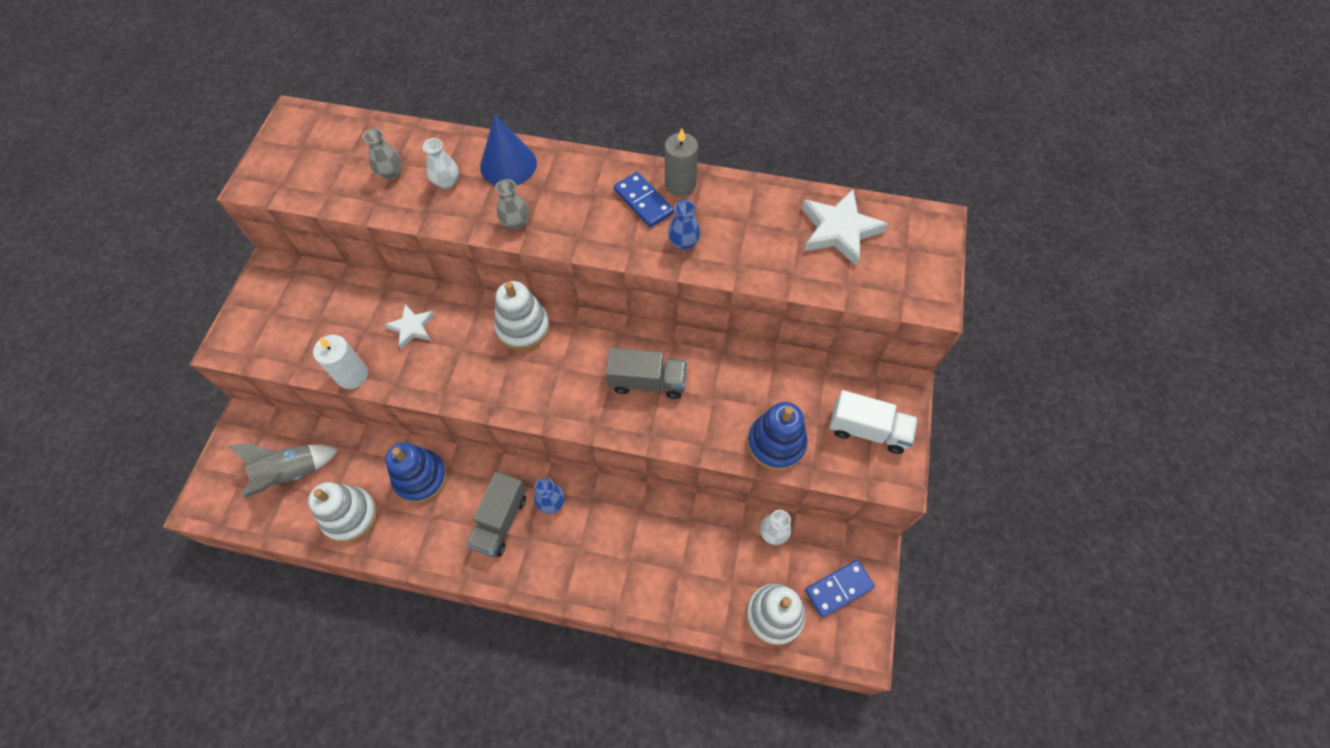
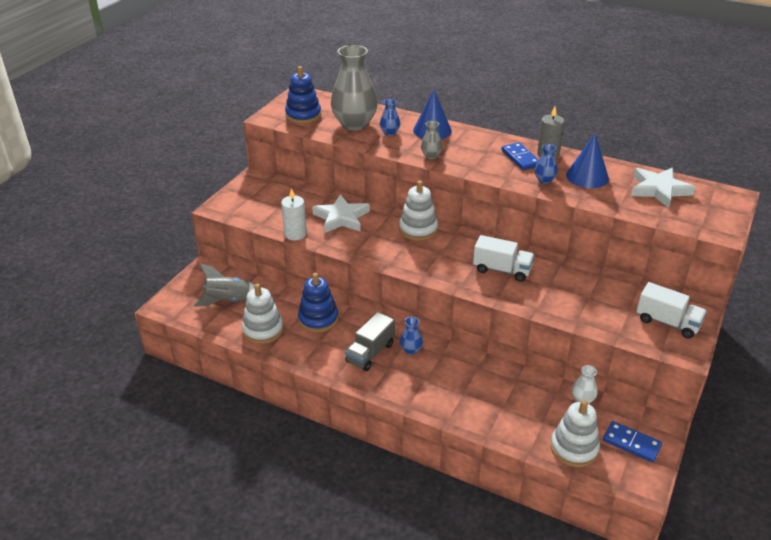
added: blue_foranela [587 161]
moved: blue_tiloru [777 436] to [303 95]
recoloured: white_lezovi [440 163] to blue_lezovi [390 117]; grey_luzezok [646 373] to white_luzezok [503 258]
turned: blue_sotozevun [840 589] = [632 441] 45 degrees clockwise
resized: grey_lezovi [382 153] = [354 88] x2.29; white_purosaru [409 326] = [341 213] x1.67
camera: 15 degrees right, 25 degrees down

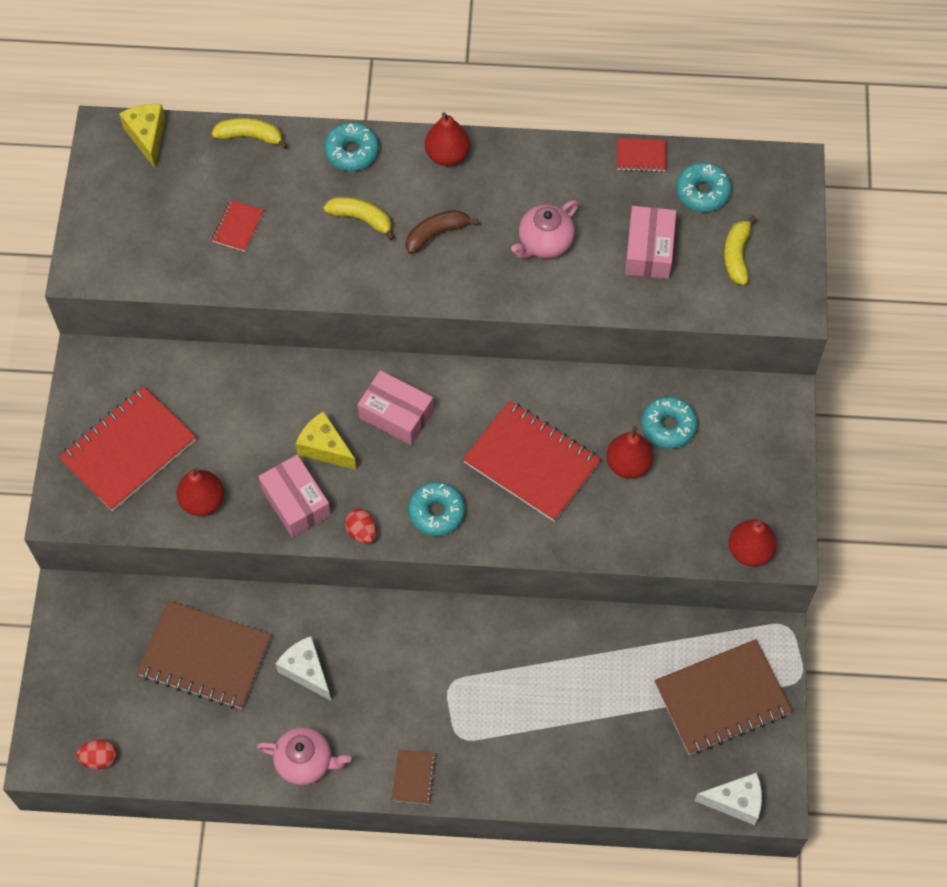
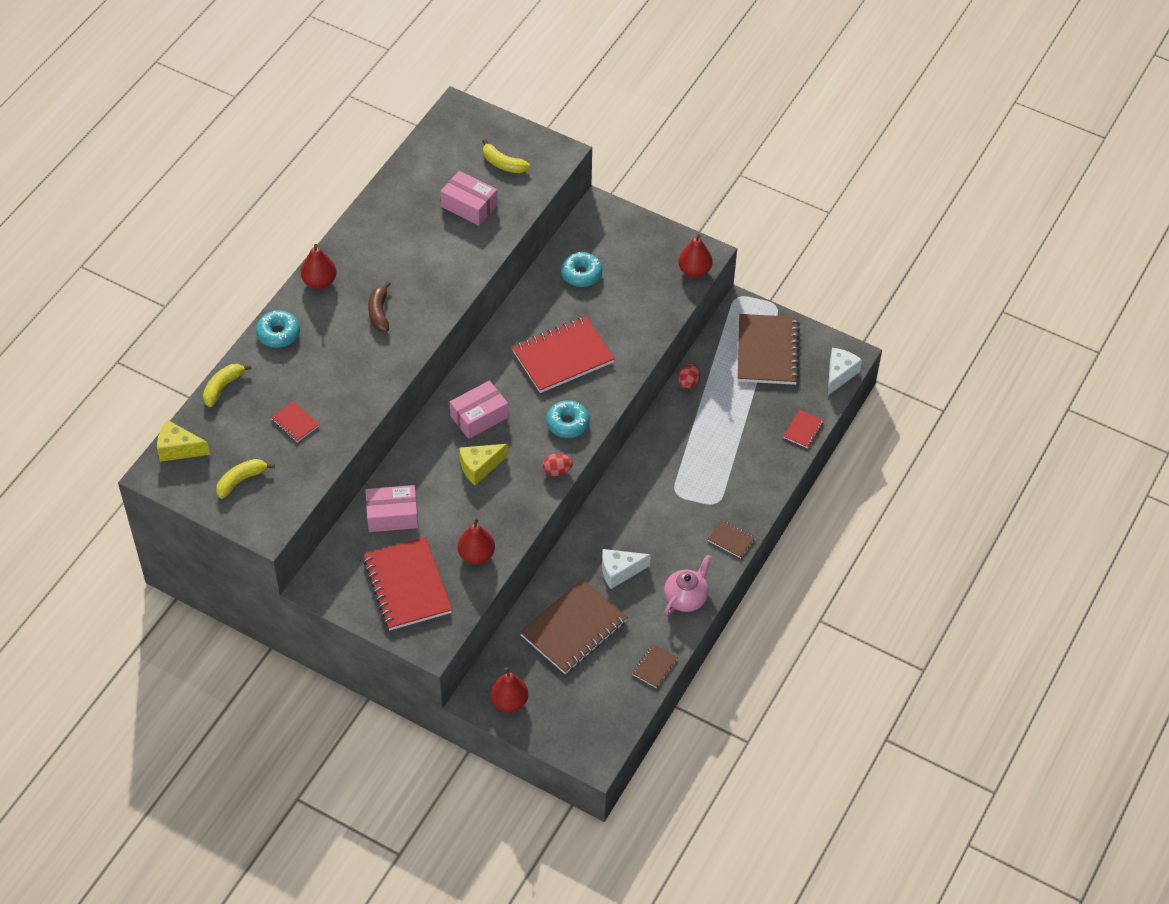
removed: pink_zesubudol [545 229]; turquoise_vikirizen [703 187]
added: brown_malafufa [655 666]
moved: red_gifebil [96 754] to [689 376]; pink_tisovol [294 496] to [391 508]; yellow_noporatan [359 219] to [245 479]; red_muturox [629 452] to [509 689]; red_malafufa [641 155] to [803 429]
camera: 65 degrees left, 10 degrees down

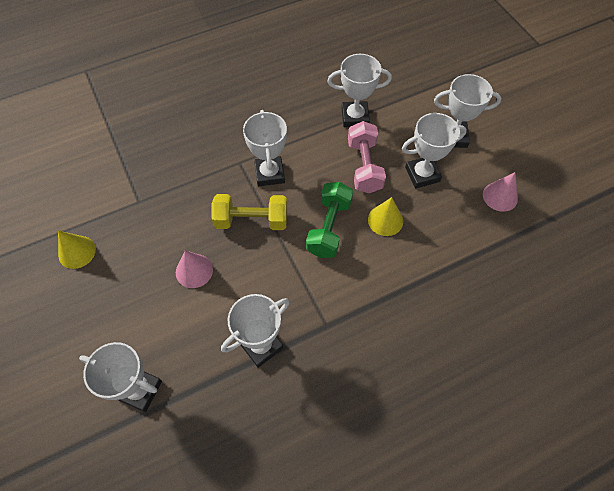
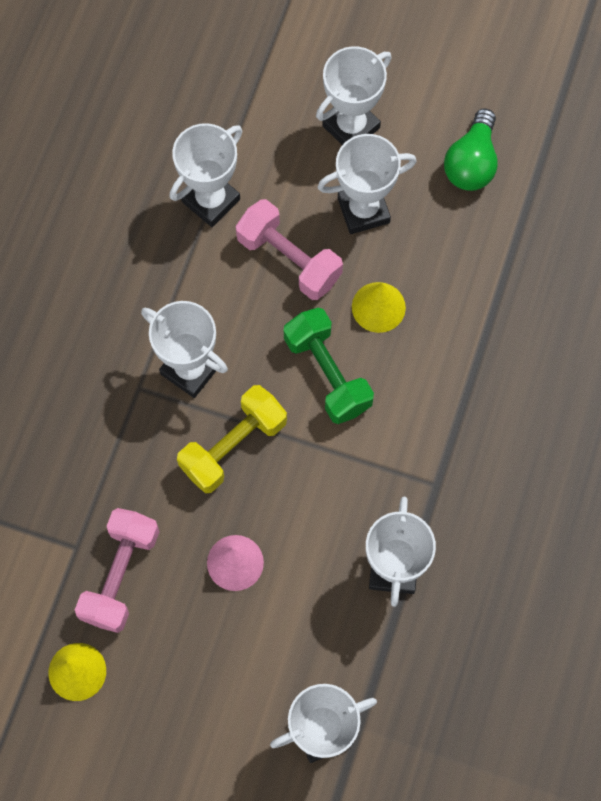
added: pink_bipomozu [117 570]
replaced: pink_foranela [500 192] to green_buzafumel [471 149]
turned: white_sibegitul [434 150] = [367 184] 45 degrees clockwise
camera: 45 degrees left, 10 degrees up

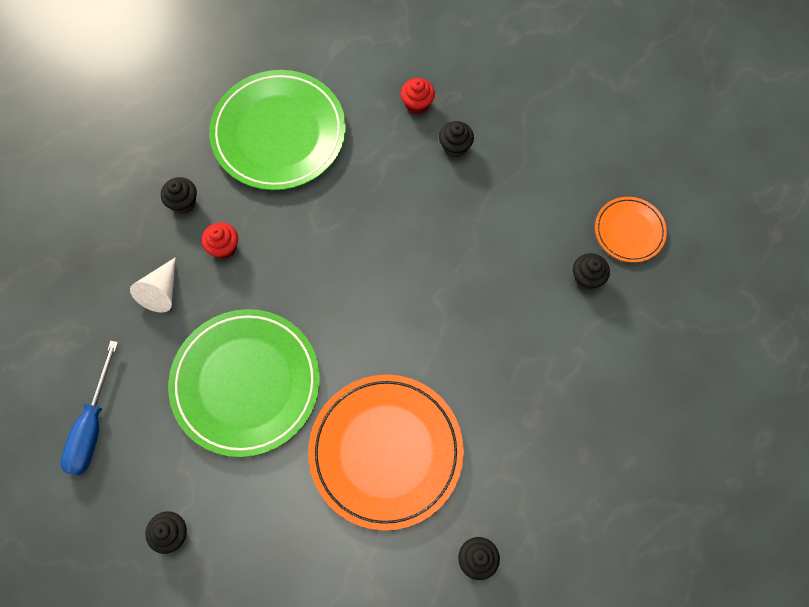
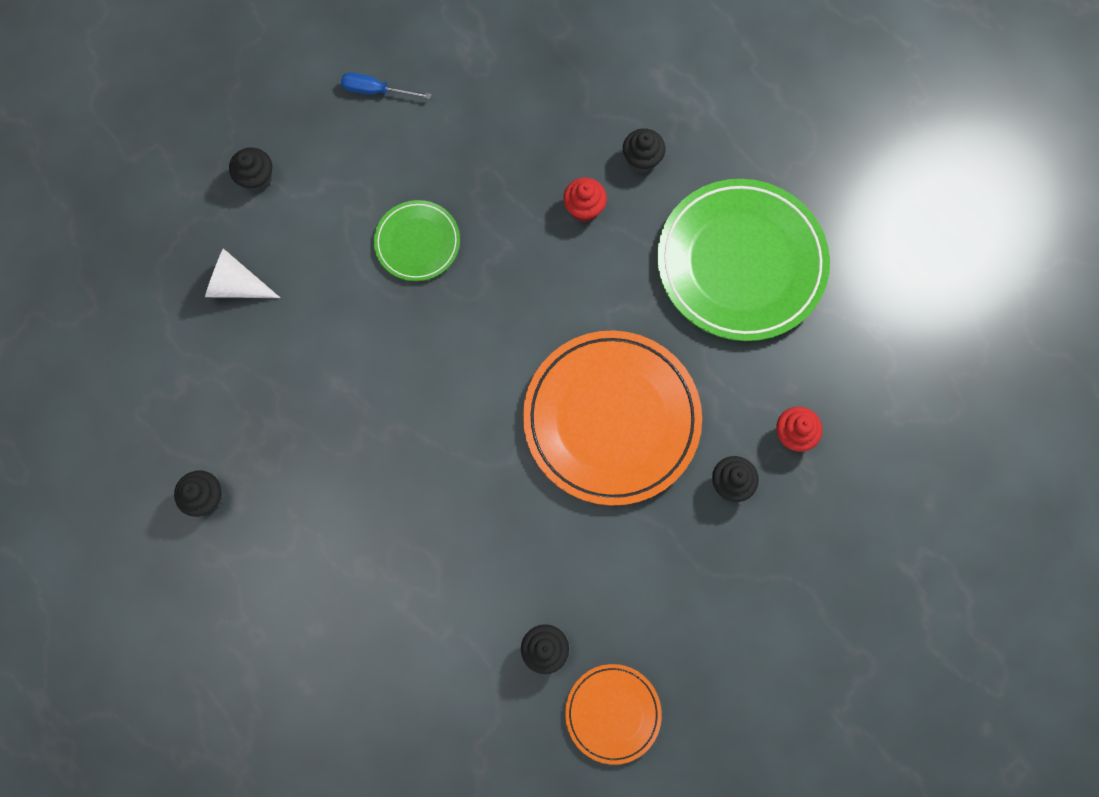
moved: white_foranela [153 285] to [242 273]; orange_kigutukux [386 453] to [612 418]
resized: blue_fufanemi [89 408] = [386 85] x0.62; green_kigutukux [244 383] = [417 240] x0.51
camera: 90 degrees right, 5 degrees up

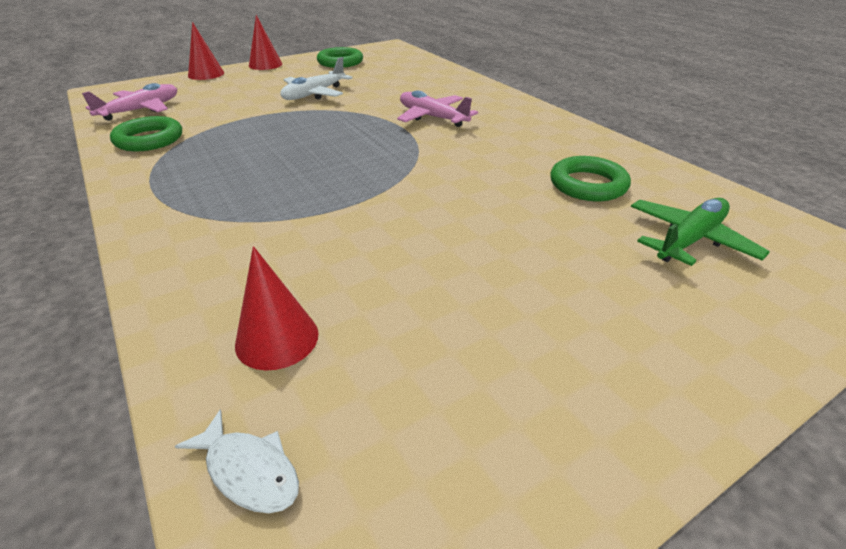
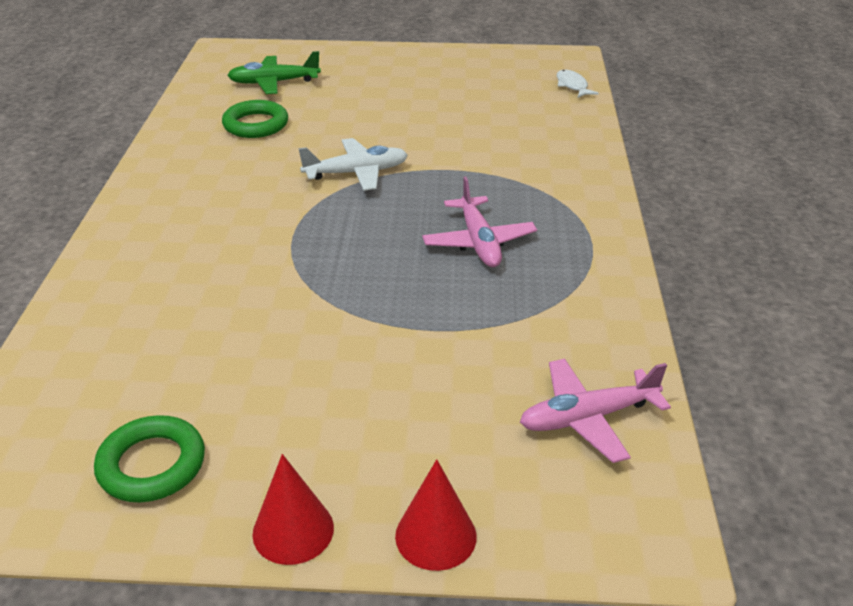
removed: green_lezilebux [146 133]; red_foranela [277 308]
moved: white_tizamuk [316 78] to [353 164]; pink_tizamuk [437 108] to [479 222]
camera: 145 degrees left, 0 degrees up

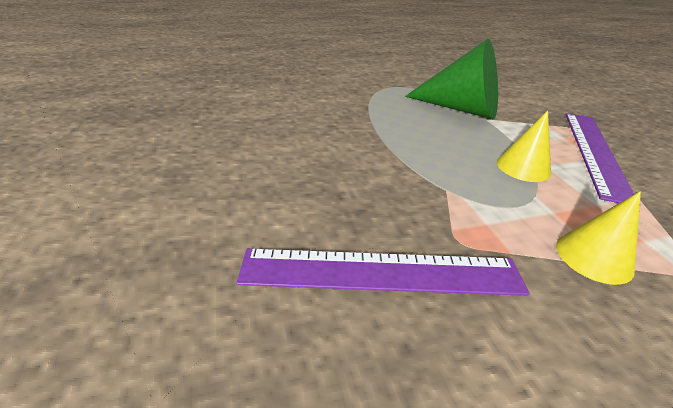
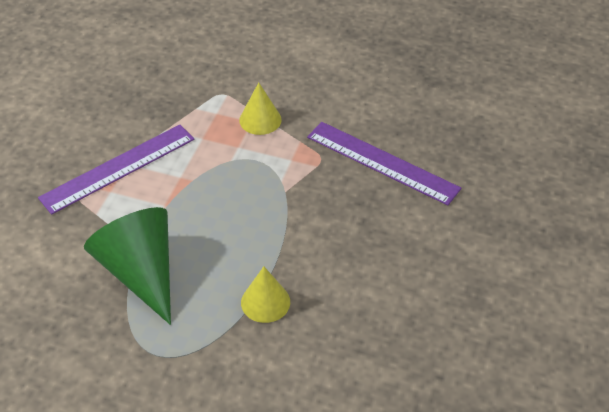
moved: yellow_foranela [524 146] to [265 294]
camera: 145 degrees left, 10 degrees up

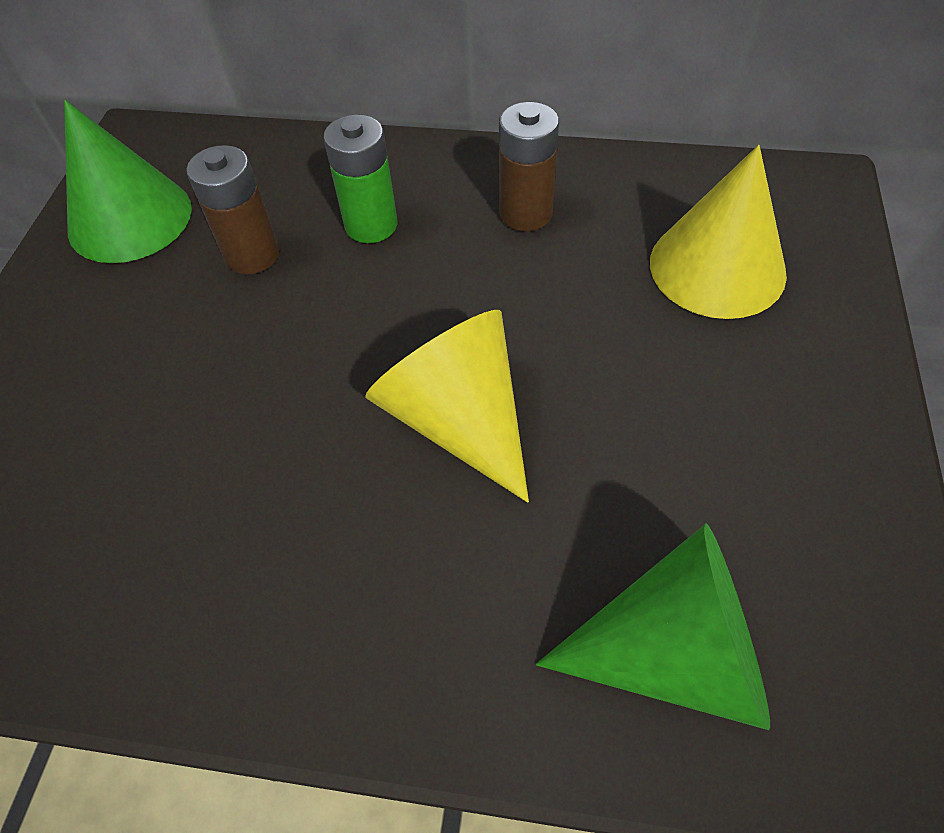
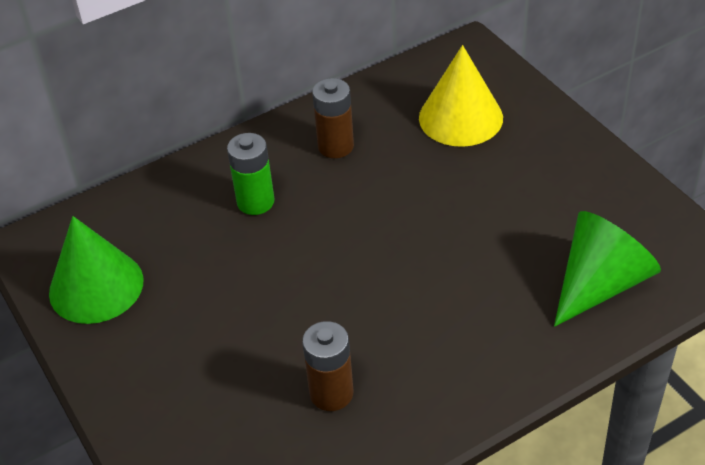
removed: yellow_foranela [447 406]
moved: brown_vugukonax [233 209] to [328 366]
camera: 40 degrees left, 10 degrees down

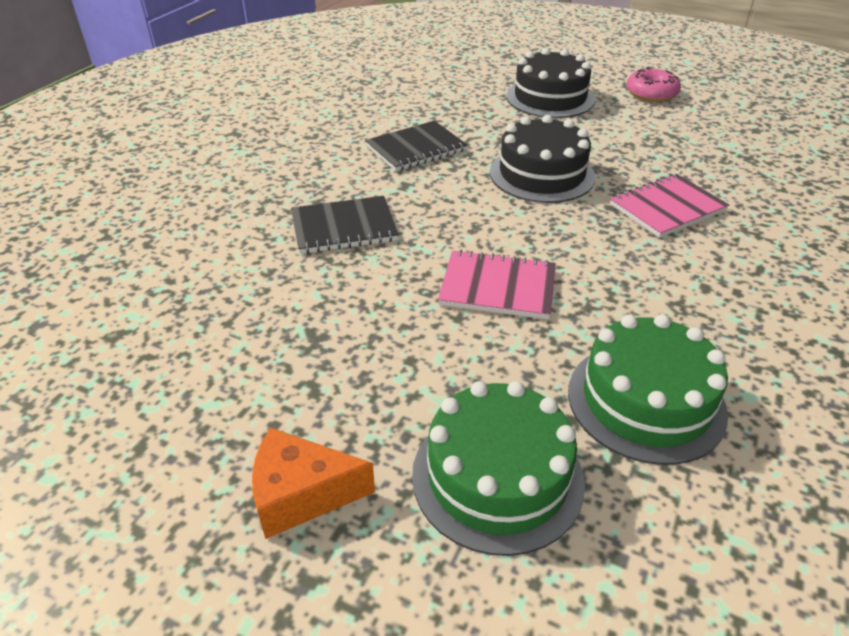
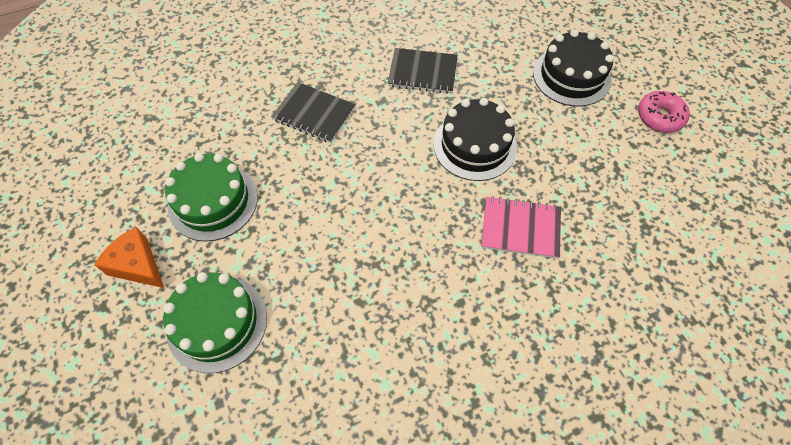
removed: pink_malafufa [497 284]
moved: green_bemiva [648 389] to [211 197]
camera: 40 degrees right, 20 degrees up

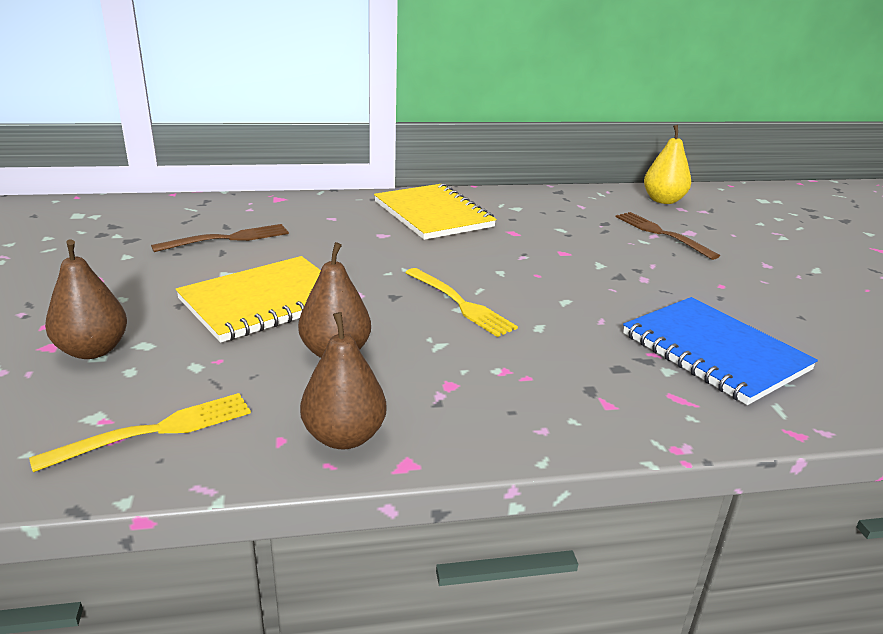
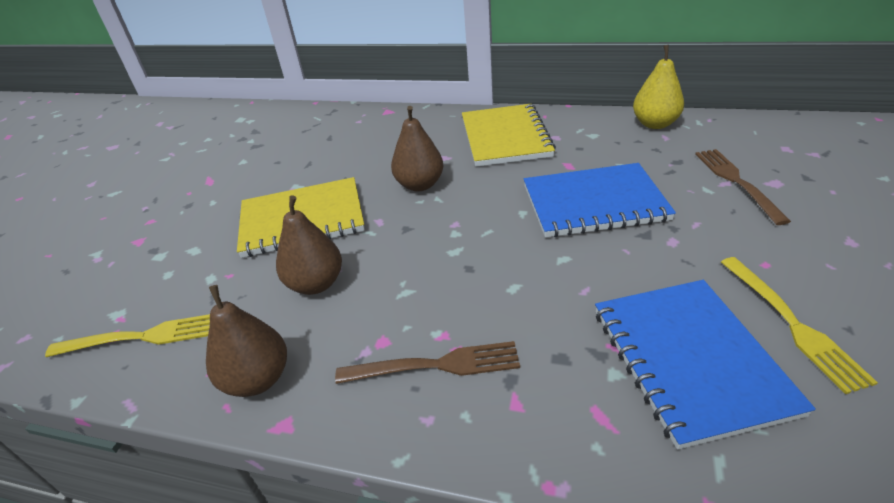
added: blue_malafufa [600 200]
moved: brown_muturox [86 299] to [417 149]; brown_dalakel [220 238] to [427 362]; yellow_dalakel [461 302] to [799 325]; yellow_muturox [667 164] to [658 87]
camera: 30 degrees right, 10 degrees up

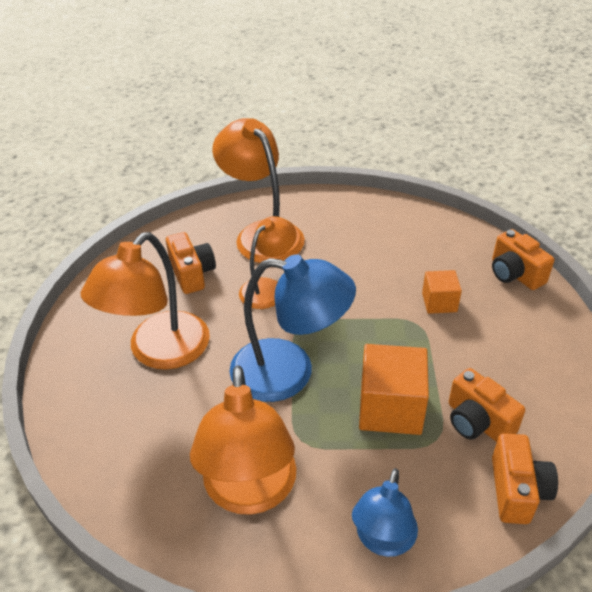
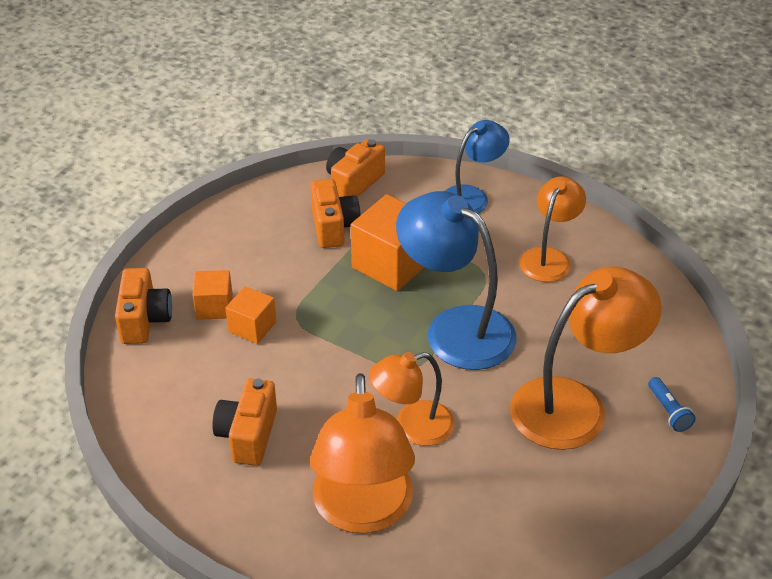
added: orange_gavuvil [213 295]; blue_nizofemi [672 404]
moved: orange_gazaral [191 263] to [244 422]
resized: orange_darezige [243 440] = [553 229] x0.61
camera: 150 degrees left, 0 degrees up

